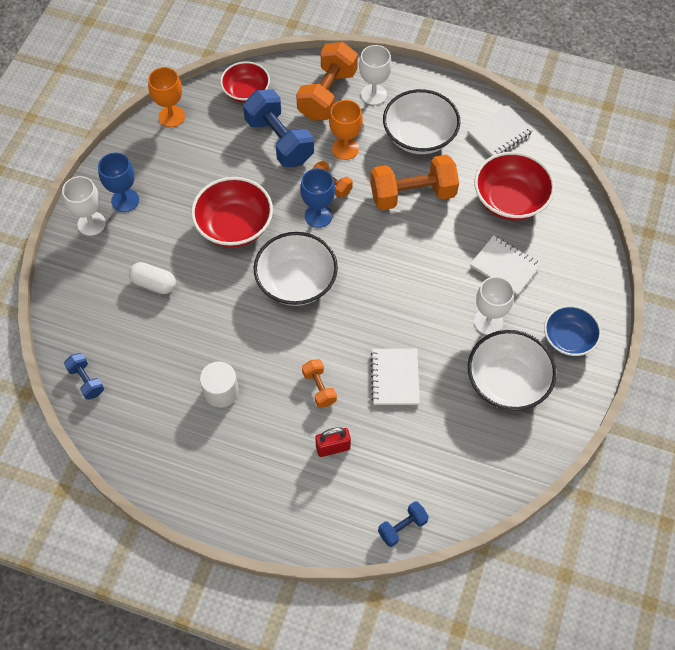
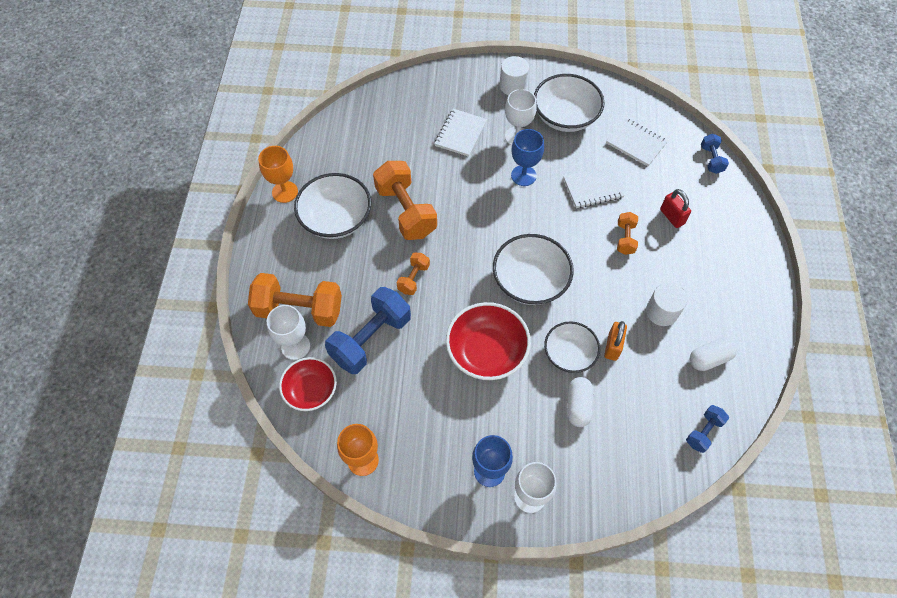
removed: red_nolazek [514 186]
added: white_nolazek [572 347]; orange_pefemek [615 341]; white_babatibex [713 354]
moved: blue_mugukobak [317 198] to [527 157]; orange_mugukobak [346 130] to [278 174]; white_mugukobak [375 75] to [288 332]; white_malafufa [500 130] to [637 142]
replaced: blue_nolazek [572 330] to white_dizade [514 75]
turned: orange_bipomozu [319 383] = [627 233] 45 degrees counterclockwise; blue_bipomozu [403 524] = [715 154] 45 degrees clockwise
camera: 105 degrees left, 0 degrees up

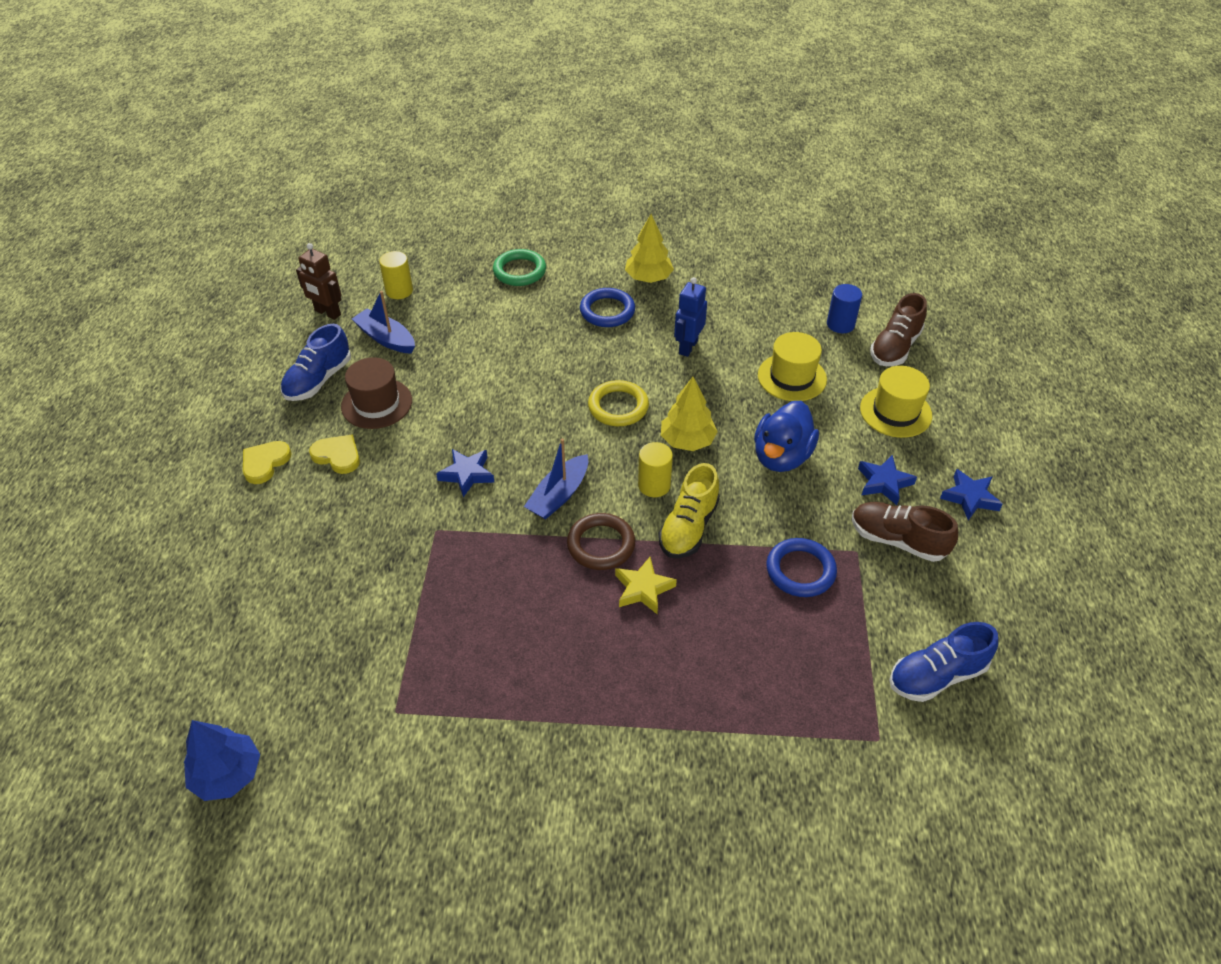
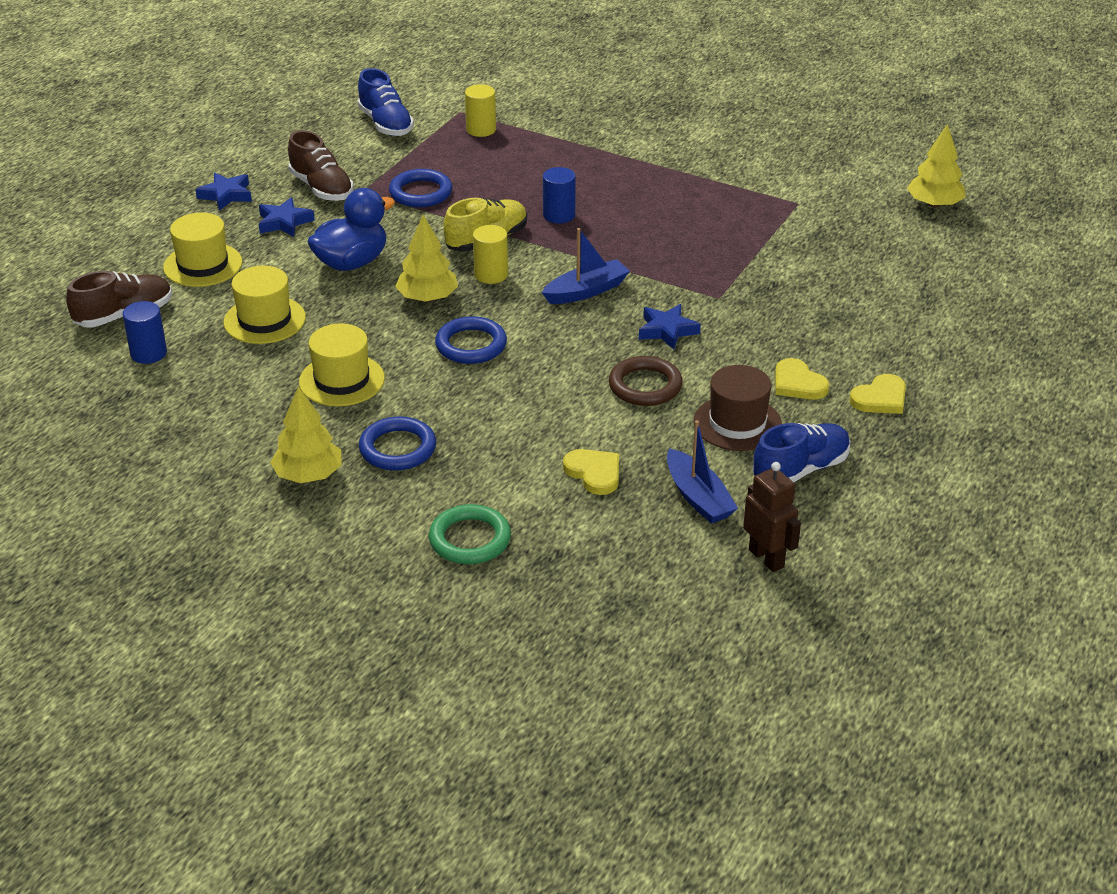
added: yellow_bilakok [591 472]
moved: yellow_dizade [396 275] to [480 110]; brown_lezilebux [601 541] to [646 381]
replaced: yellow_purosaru [646 585] to blue_dizade [559 195]; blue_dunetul [690 317] to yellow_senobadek [342 364]
recoloured: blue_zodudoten [222 760] to yellow_zodudoten [936 166]; yellow_lezilebux [618 403] to blue_lezilebux [471 340]
turned: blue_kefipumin [944 662] = [386 102] 60 degrees clockwise
camera: 155 degrees left, 10 degrees down

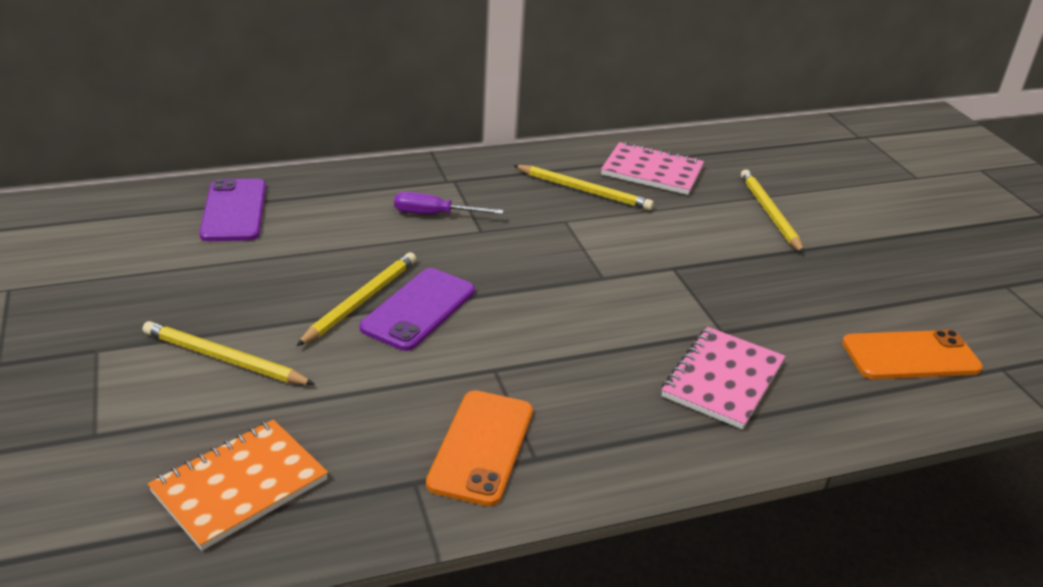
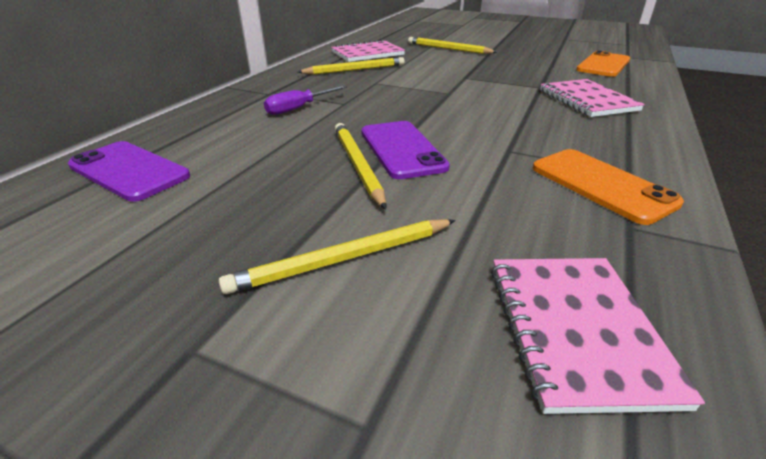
recoloured: orange_malafufa [238 485] to pink_malafufa [598 336]
camera: 45 degrees left, 0 degrees up

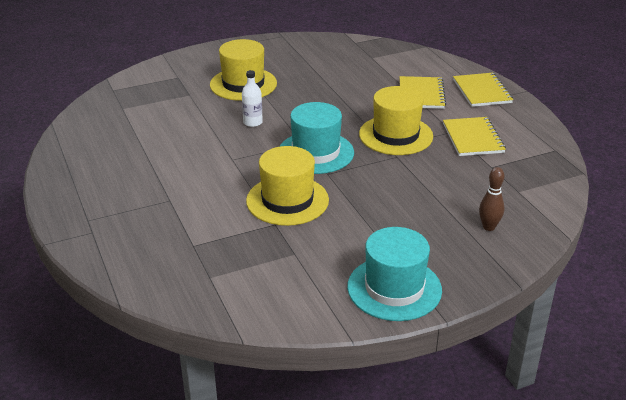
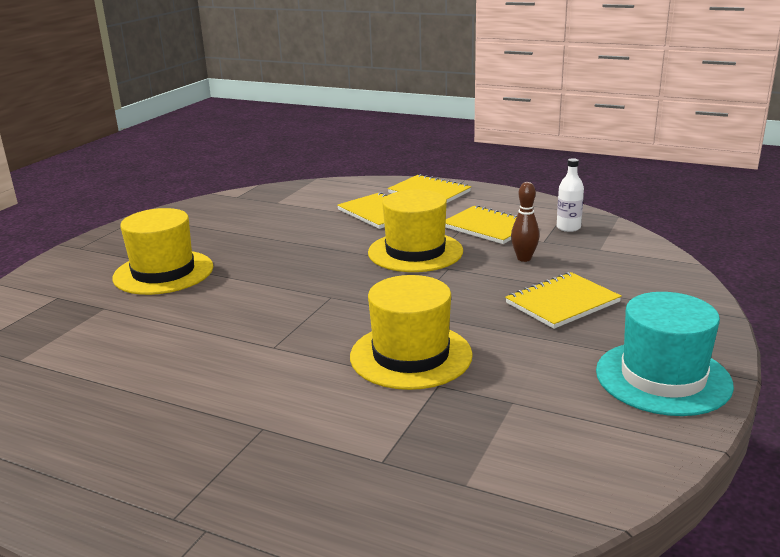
removed: turquoise_senobadek [317 138]
added: yellow_malafufa [563 300]
moved: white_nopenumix [252 98] to [570 195]; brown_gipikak [492 199] to [525 222]
camera: 40 degrees left, 10 degrees down

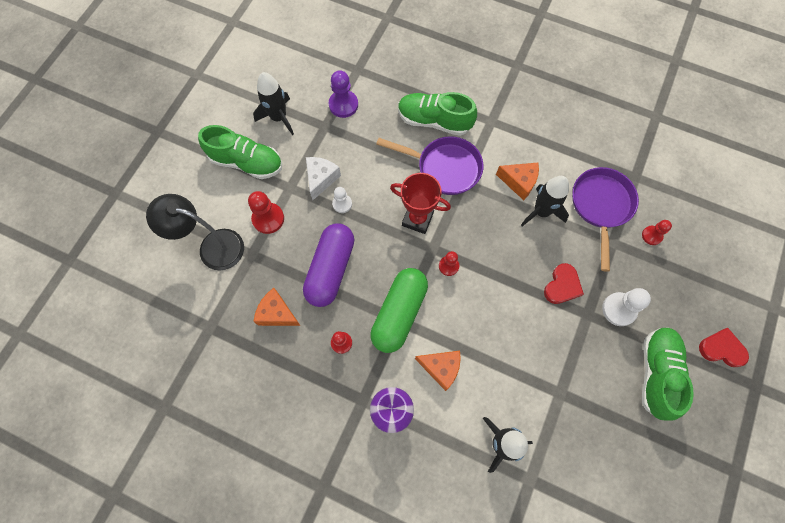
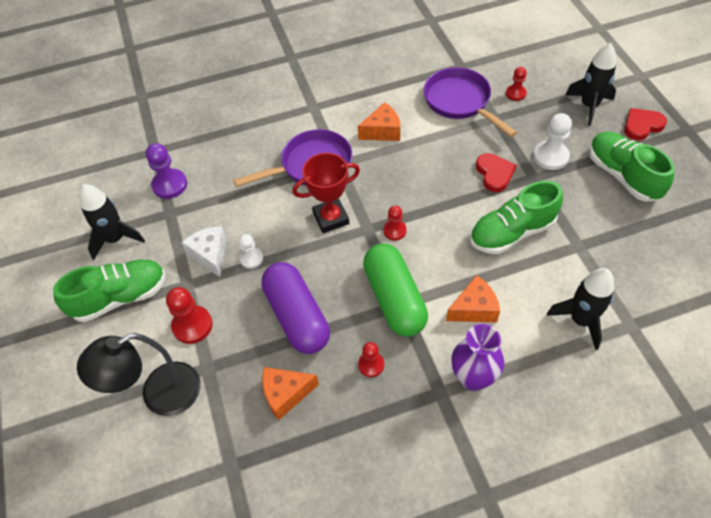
moved: green_kefipumin [437 114] to [516 217]; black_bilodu [545 201] to [590 84]
camera: 40 degrees left, 15 degrees down

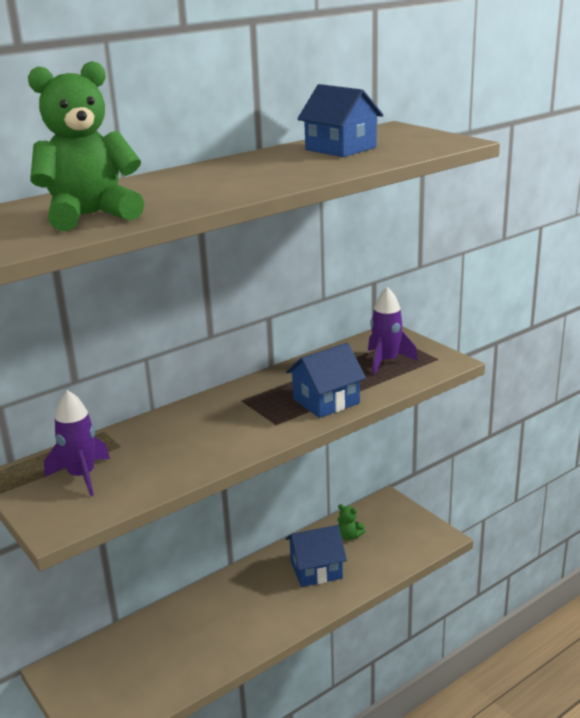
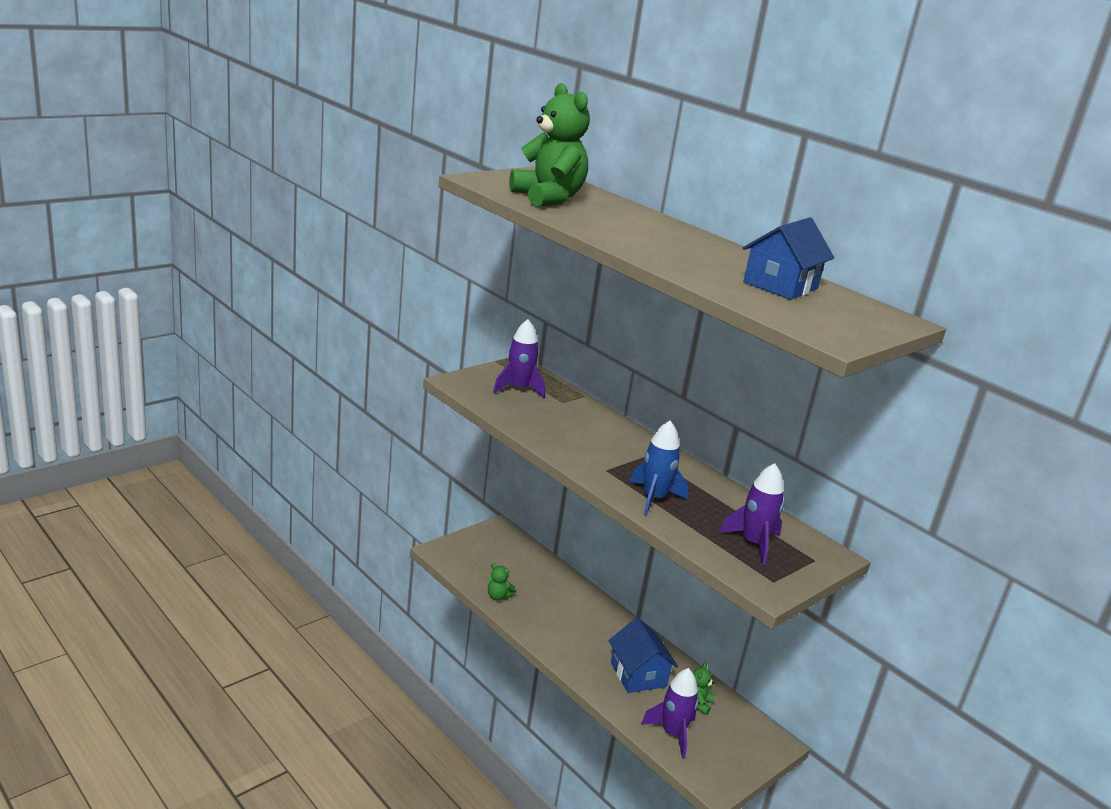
added: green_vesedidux [501 582]; purple_bilodu [670 713]
replaced: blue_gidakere [326 380] to blue_bilodu [659 468]
camera: 80 degrees right, 0 degrees up

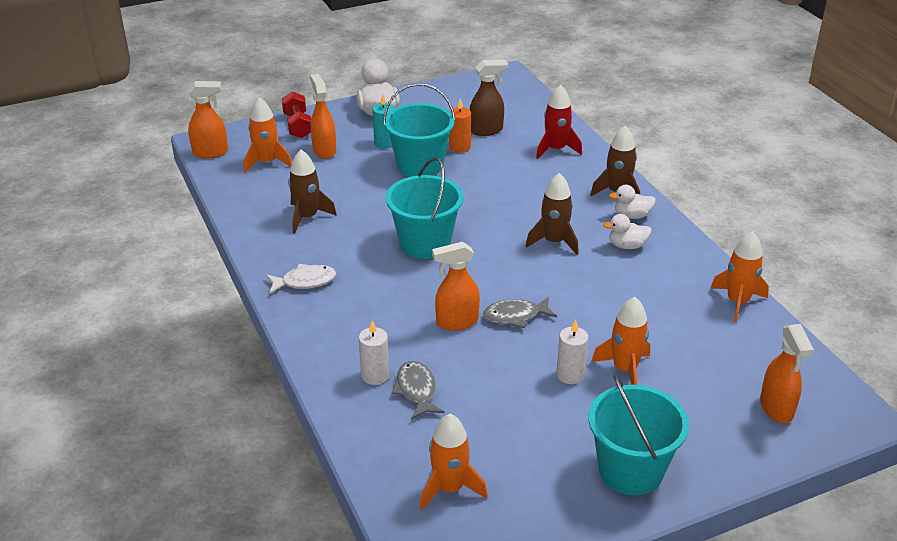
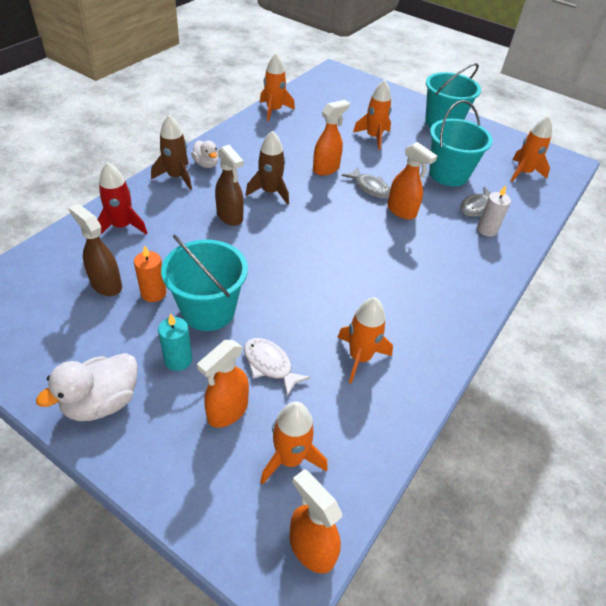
removed: red_bipomozu [296 115]; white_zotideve [572 351]; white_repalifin [627 231]
added: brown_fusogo [229 185]
moved: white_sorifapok [301 279] to [277 367]; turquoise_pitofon [424 208] to [461 143]; orange_fusogo [787 373] to [331 137]
recoloured: brown_bilodu [312 192] to orange_bilodu [365 340]
camera: 125 degrees left, 10 degrees up

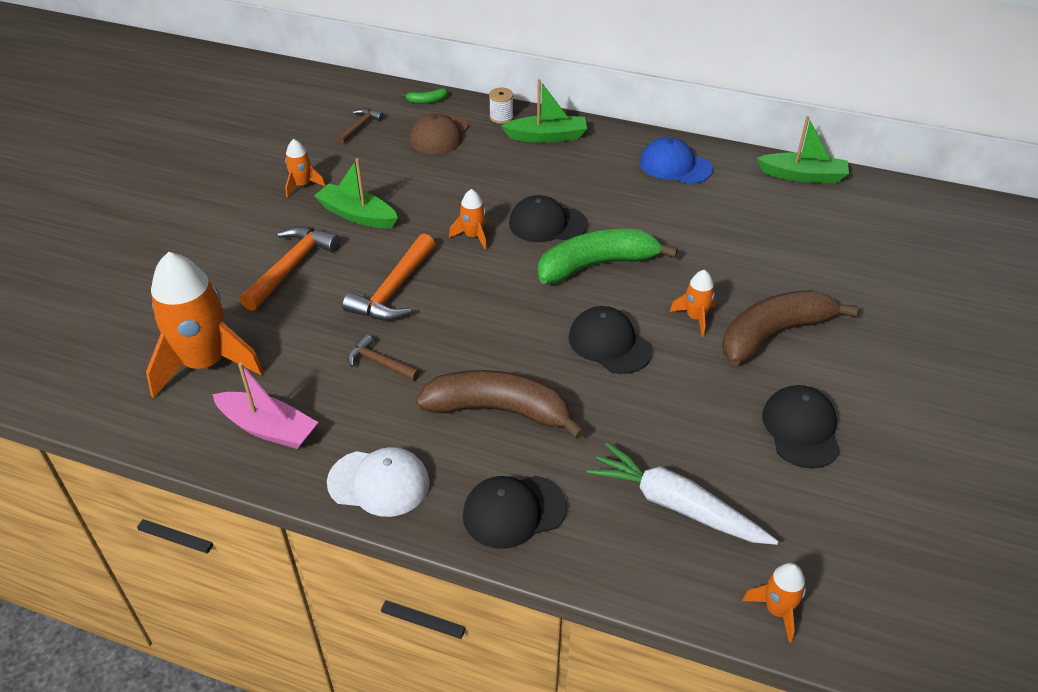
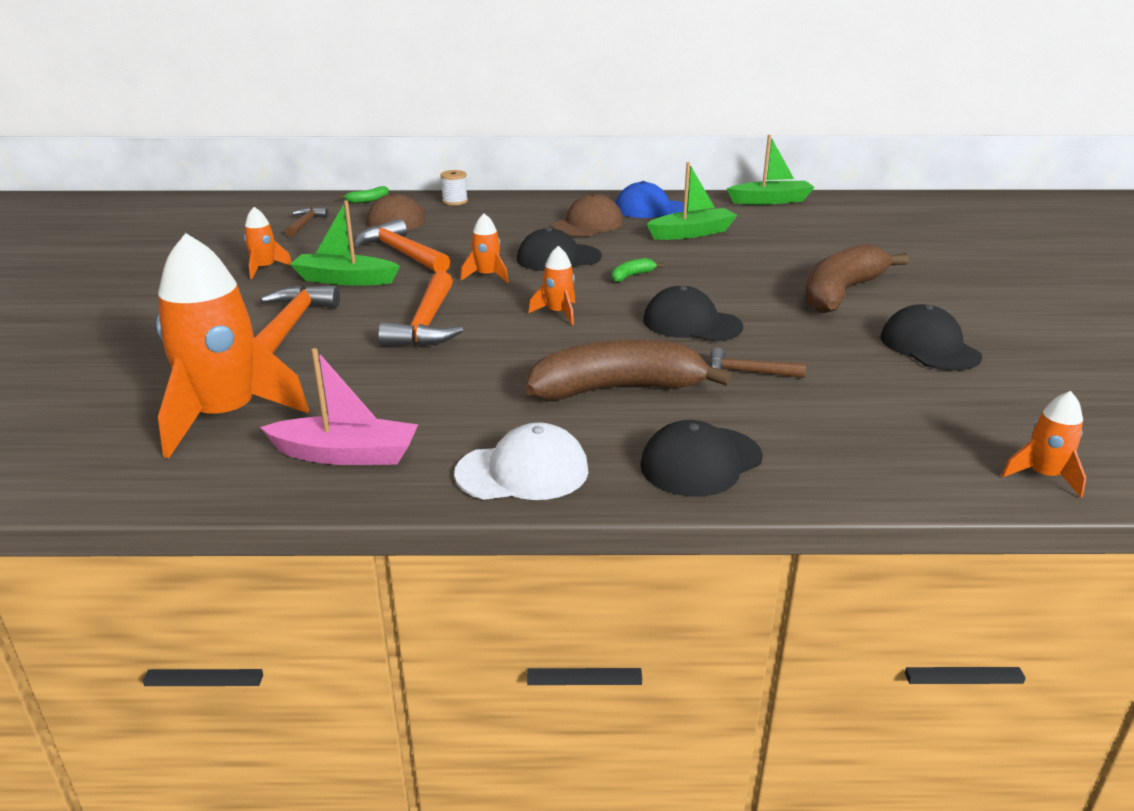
removed: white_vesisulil [682 494]
added: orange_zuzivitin [402 245]; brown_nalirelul [588 214]
moved: brown_zuzivitin [384 358] to [758 363]; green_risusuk [544 111] to [692 201]; orange_bilodu [693 303] to [552 285]
resized: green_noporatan [608 256] = [637 270] x0.41
camera: 20 degrees left, 15 degrees down

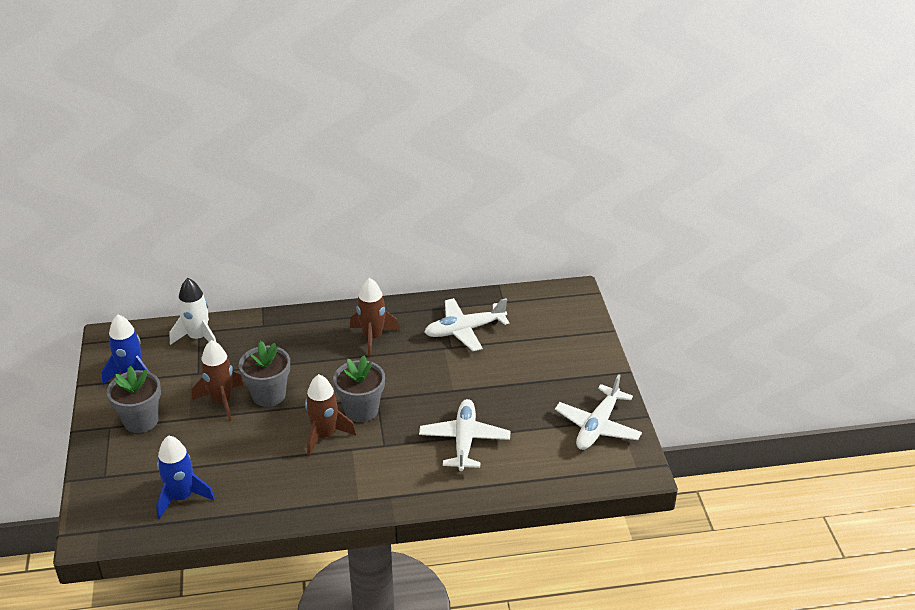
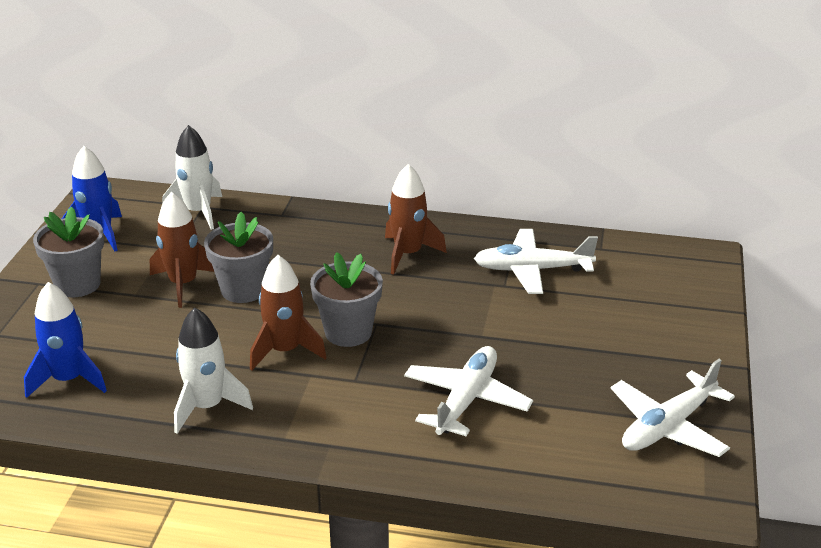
added: white_bilodu [213 371]
camera: 20 degrees right, 5 degrees down

